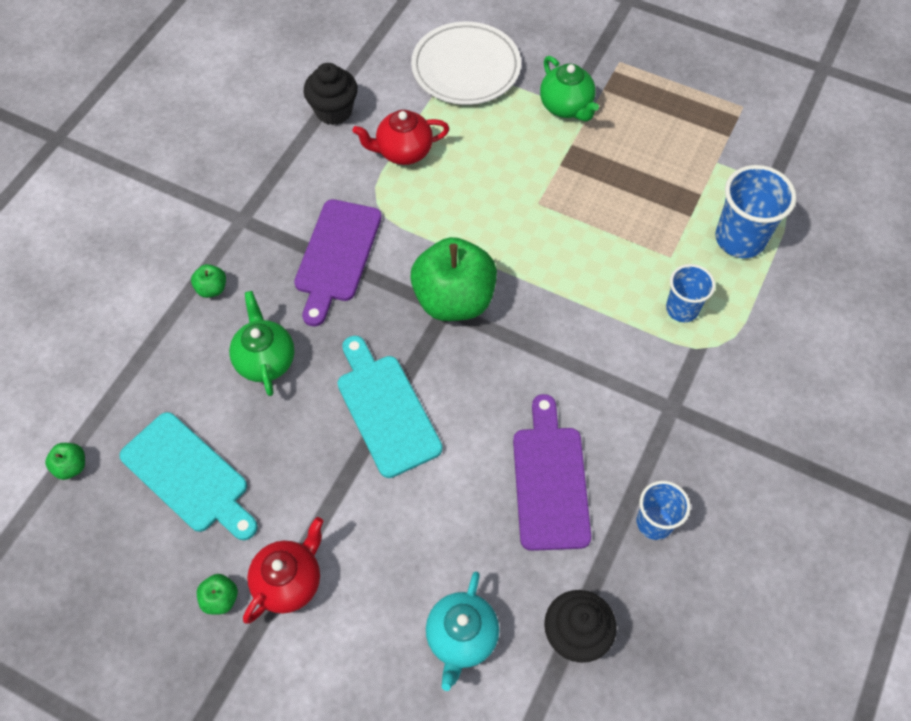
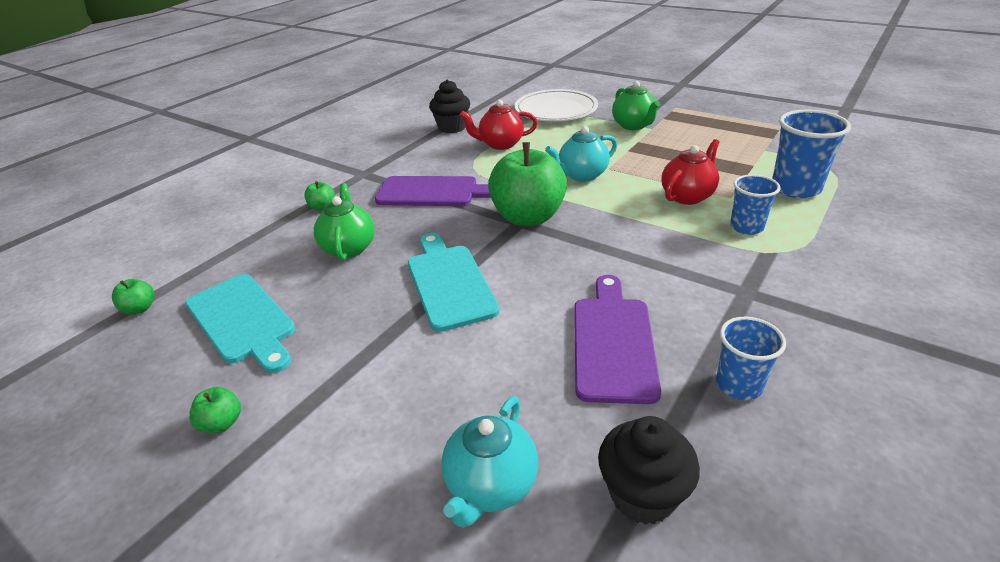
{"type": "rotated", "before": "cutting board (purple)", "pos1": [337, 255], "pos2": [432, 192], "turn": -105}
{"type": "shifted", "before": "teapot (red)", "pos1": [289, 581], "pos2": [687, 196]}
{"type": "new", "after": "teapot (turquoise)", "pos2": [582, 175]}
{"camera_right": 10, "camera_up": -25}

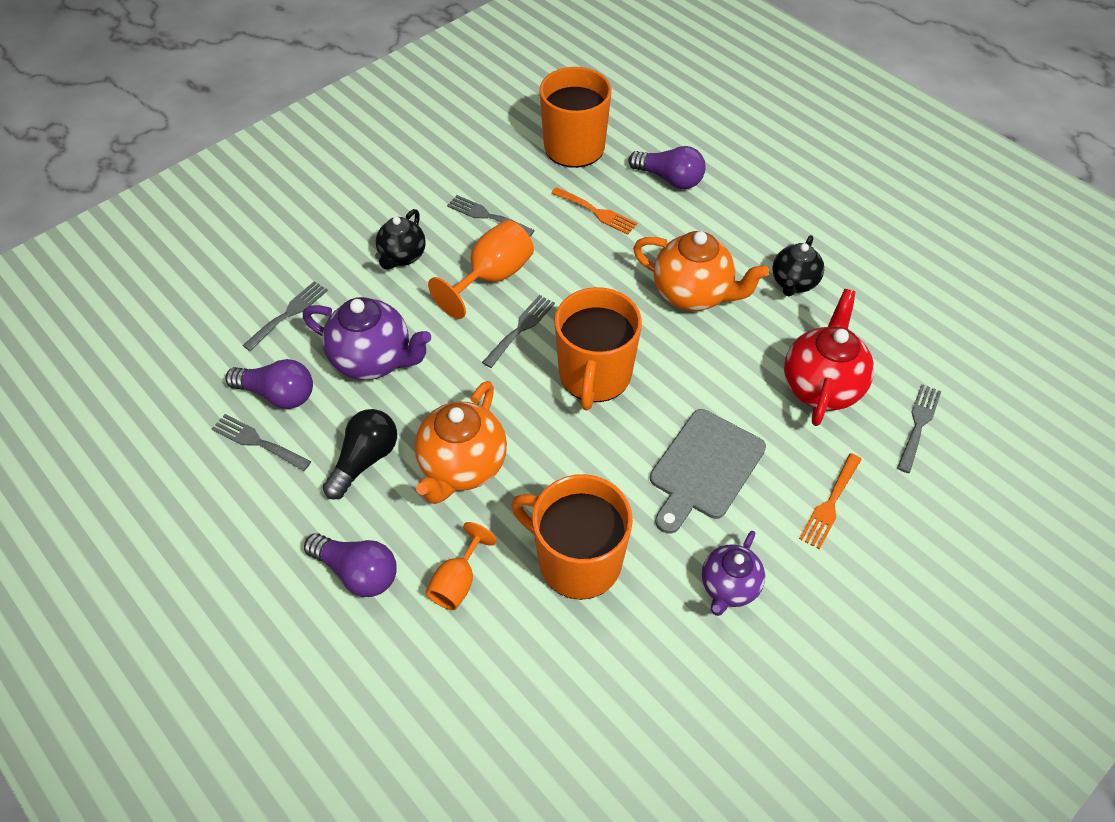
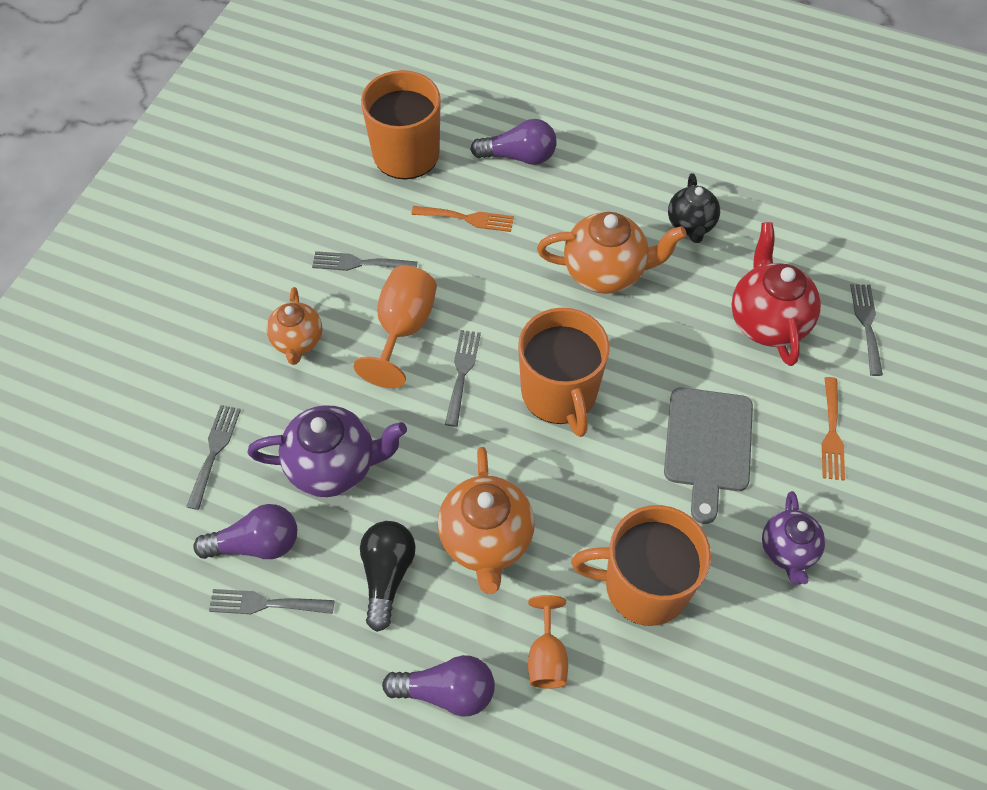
{"type": "repainted", "before": "teapot (black)", "after": "teapot (orange)", "pos1": [402, 257], "pos2": [298, 342]}
{"camera_right": -25, "camera_up": 5}

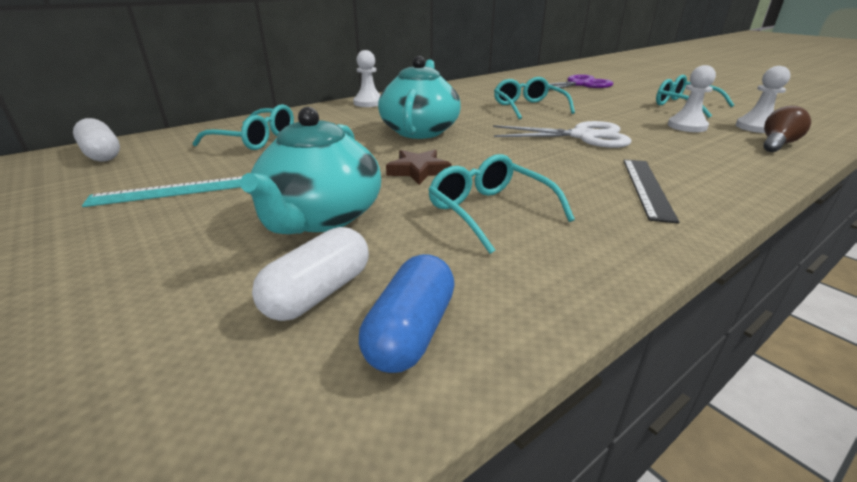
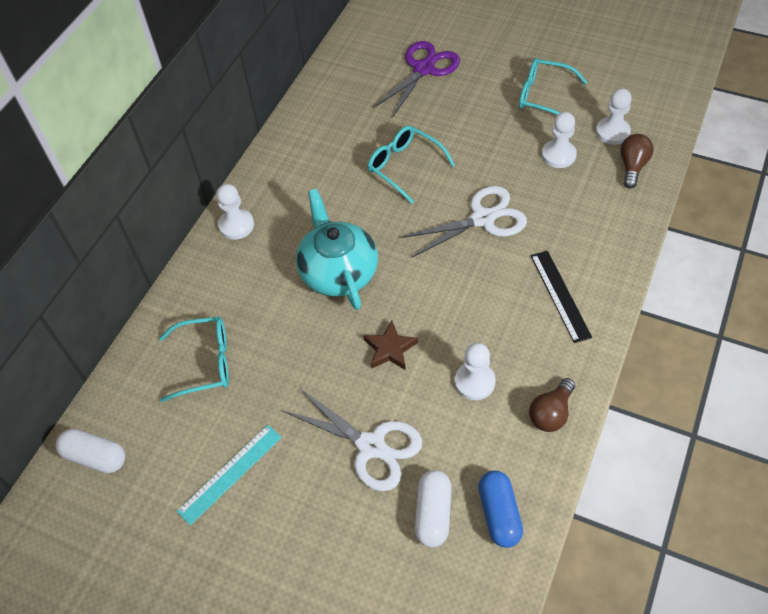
{"type": "swapped", "before": "teapot (turquoise)", "after": "scissors (white)", "pos1": [321, 217], "pos2": [371, 446]}
{"type": "swapped", "before": "glasses (turquoise)", "after": "pawn (white)", "pos1": [490, 211], "pos2": [474, 382]}
{"type": "new", "after": "light bulb (brown)", "pos2": [551, 413]}
{"camera_right": -25, "camera_up": 25}

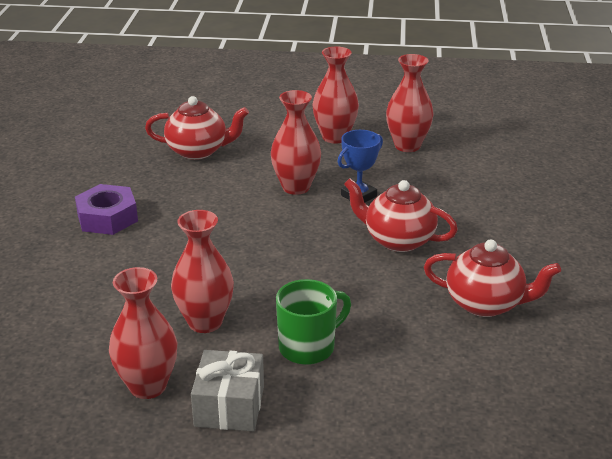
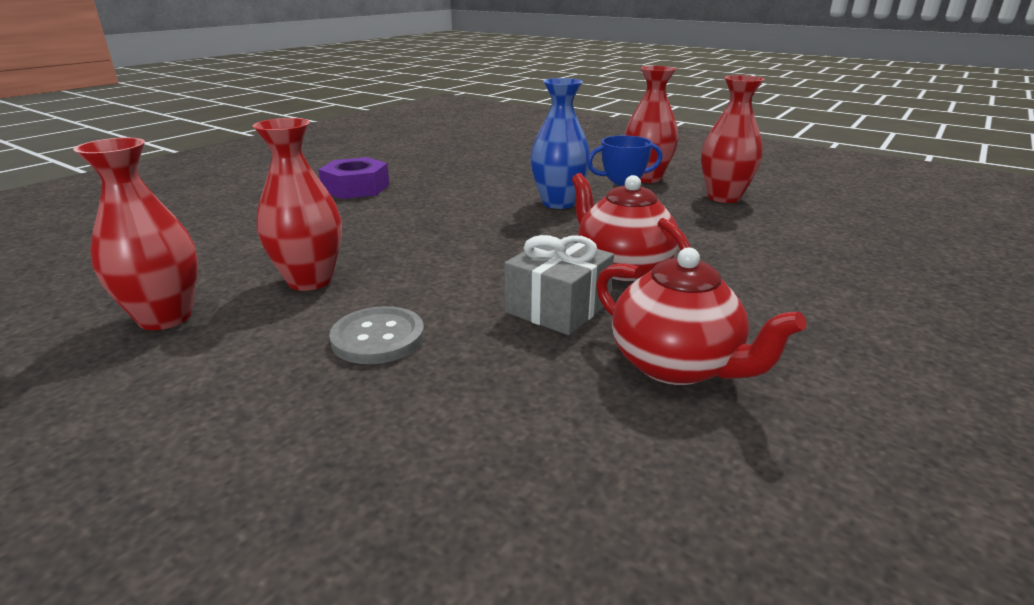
{"type": "repainted", "before": "vase (red)", "after": "vase (blue)", "pos1": [296, 187], "pos2": [558, 203]}
{"type": "gone", "before": "teapot (red)", "pos1": [198, 151]}
{"type": "swapped", "before": "mug (green)", "after": "button (grey)", "pos1": [308, 347], "pos2": [378, 338]}
{"type": "shifted", "before": "gift (grey)", "pos1": [229, 406], "pos2": [558, 307]}
{"camera_right": 30, "camera_up": -5}

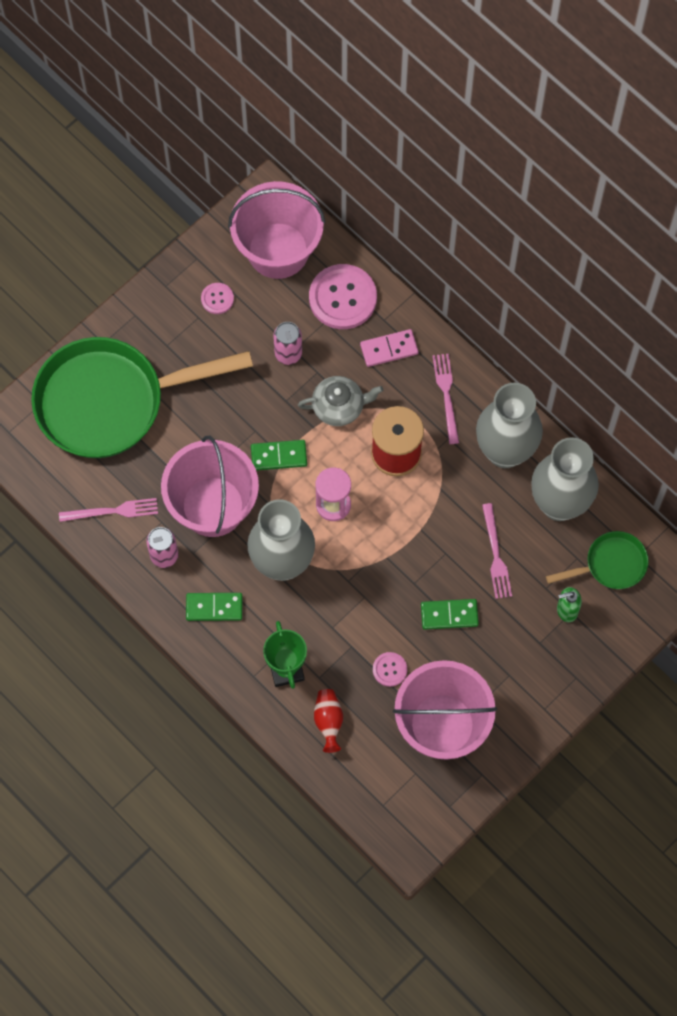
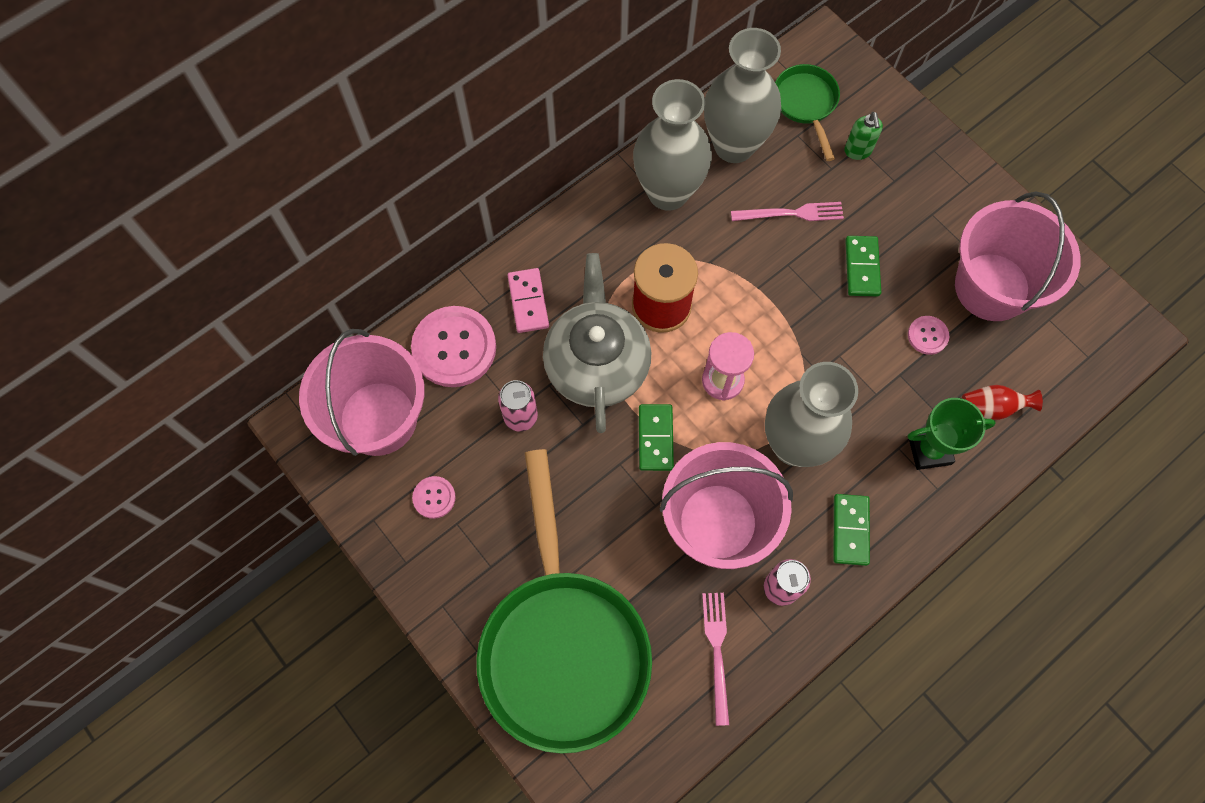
{"type": "gone", "before": "fork (pink)", "pos1": [446, 395]}
{"type": "scaled", "before": "teapot (grey)", "pos1": [339, 406], "pos2": [597, 363], "scale": 1.67}
{"camera_right": -85, "camera_up": 0}

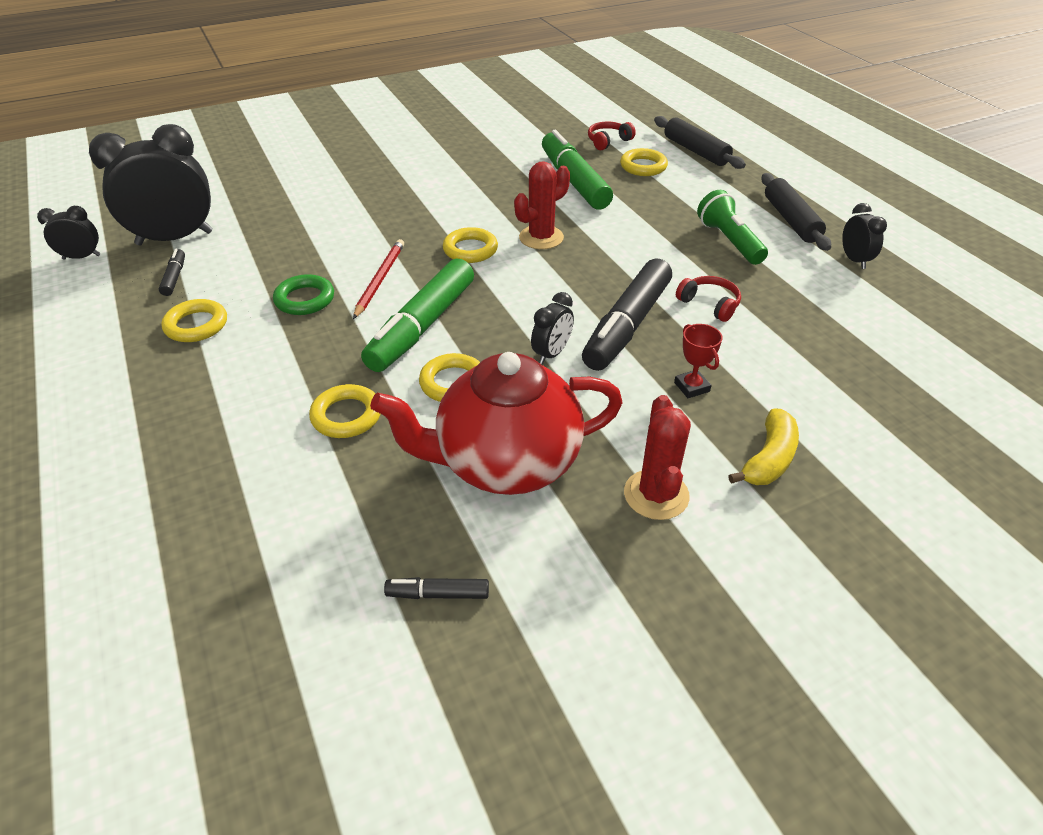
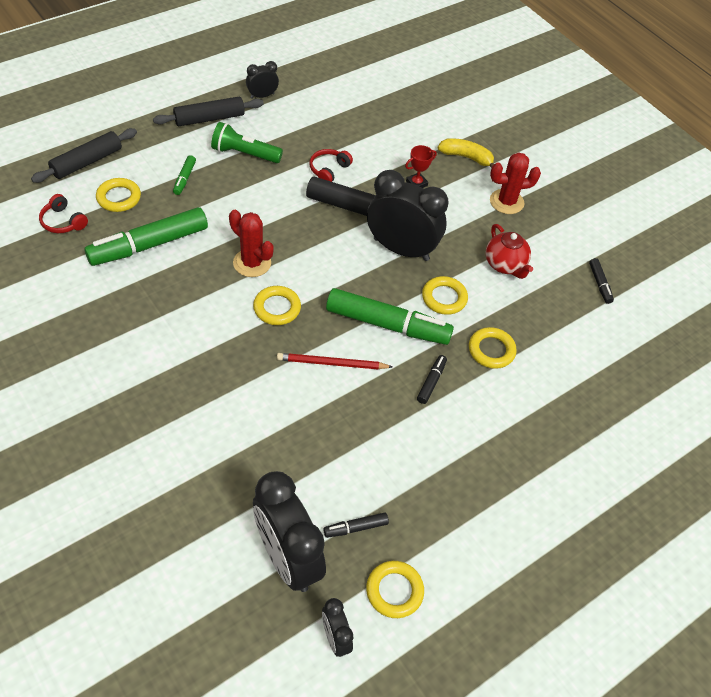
{"type": "rotated", "before": "flashlight (green)", "pos1": [729, 241], "pos2": [244, 154], "turn": 45}
{"type": "gone", "before": "ring (green)", "pos1": [305, 299]}
{"type": "scaled", "before": "clock (black)", "pos1": [551, 353], "pos2": [401, 249], "scale": 2.1}
{"type": "shifted", "before": "ring (yellow)", "pos1": [196, 325], "pos2": [394, 591]}
{"type": "scaled", "before": "teapot (red)", "pos1": [505, 463], "pos2": [505, 265], "scale": 0.53}
{"type": "new", "after": "marker (green)", "pos2": [184, 178]}
{"type": "new", "after": "marker (black)", "pos2": [431, 382]}
{"camera_right": -105, "camera_up": 10}

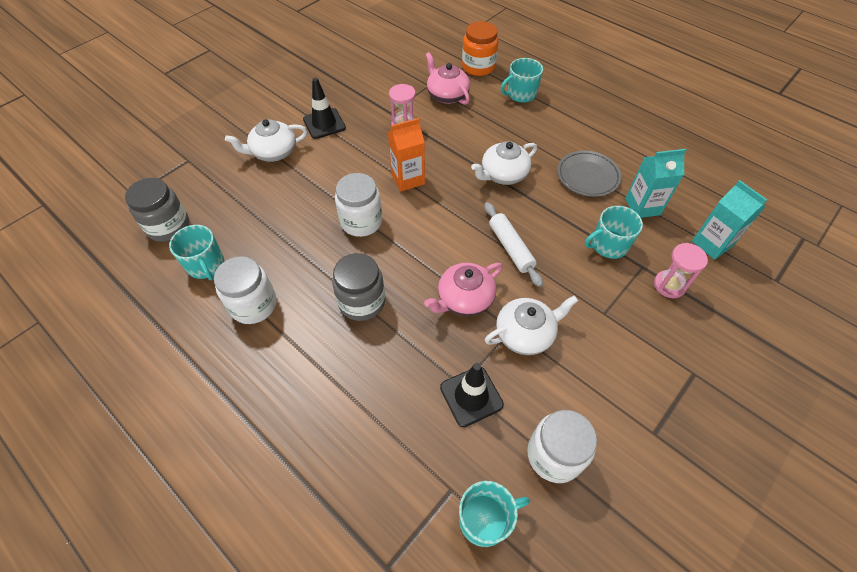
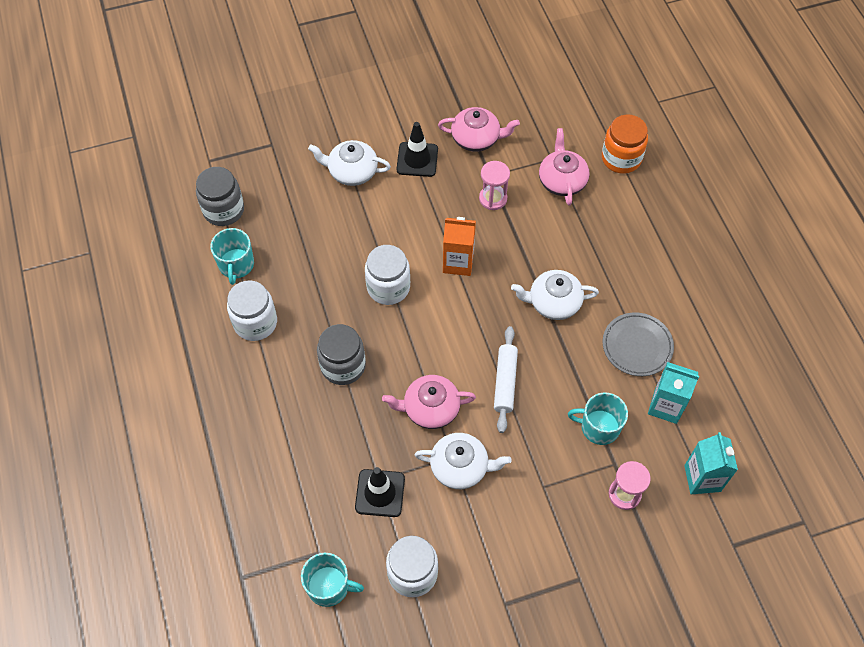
{"type": "gone", "before": "mug (turquoise)", "pos1": [520, 94]}
{"type": "new", "after": "teapot (pink)", "pos2": [476, 138]}
{"camera_right": 30, "camera_up": 5}

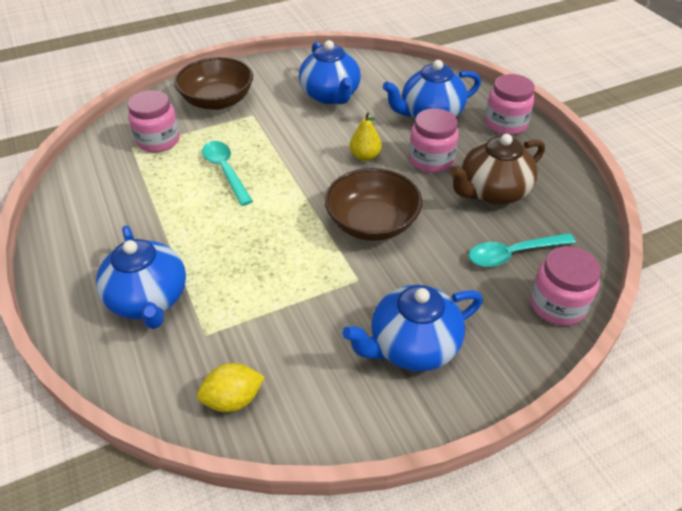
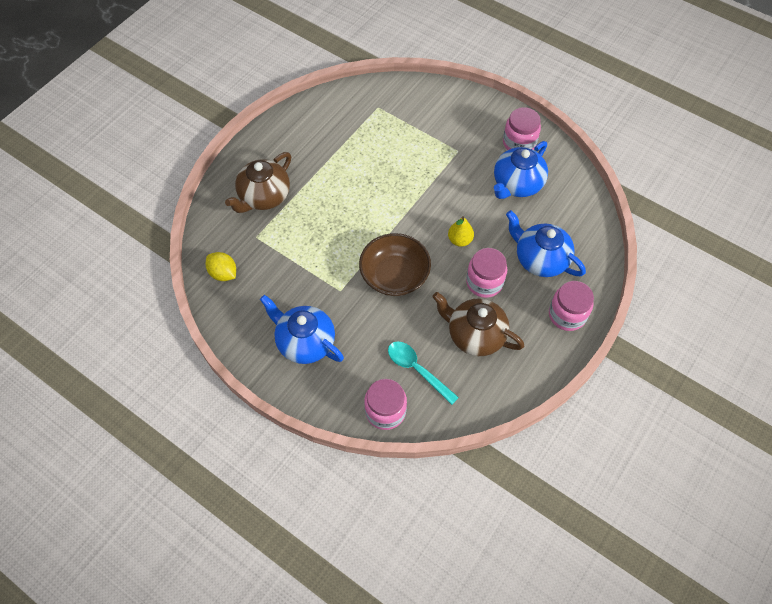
{"type": "gone", "before": "bowl (brown)", "pos1": [217, 101]}
{"type": "shifted", "before": "jar (pink)", "pos1": [158, 141], "pos2": [519, 143]}
{"type": "gone", "before": "spoon (turquoise)", "pos1": [225, 171]}
{"type": "repainted", "before": "teapot (blue)", "after": "teapot (brown)", "pos1": [149, 300], "pos2": [264, 197]}
{"camera_right": 60, "camera_up": 15}

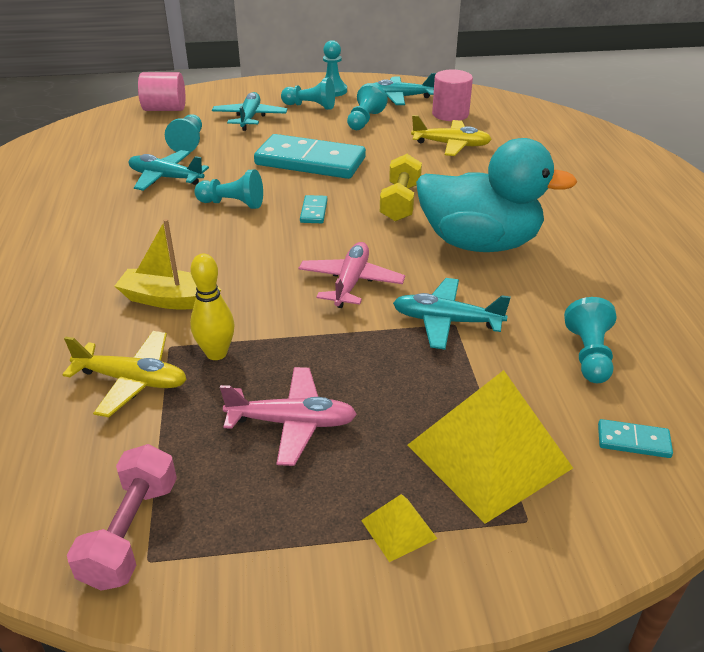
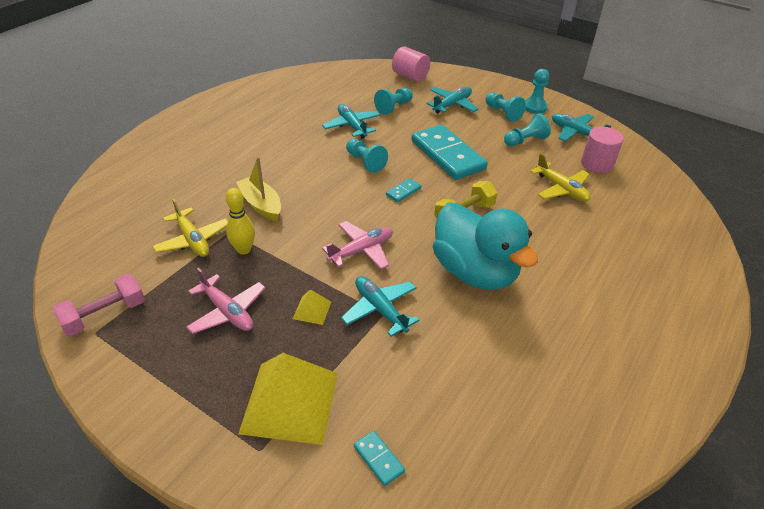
{"type": "gone", "before": "pawn (turquoise)", "pos1": [589, 355]}
{"type": "shifted", "before": "pyramid (yellow)", "pos1": [398, 529], "pos2": [312, 310]}
{"camera_right": 40, "camera_up": 5}

